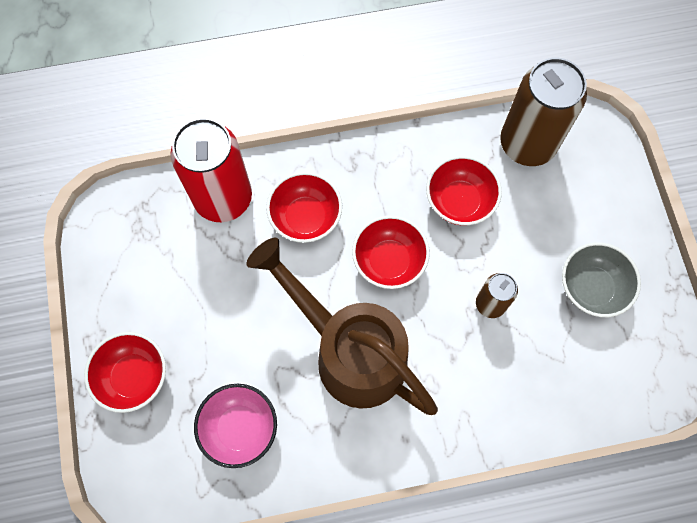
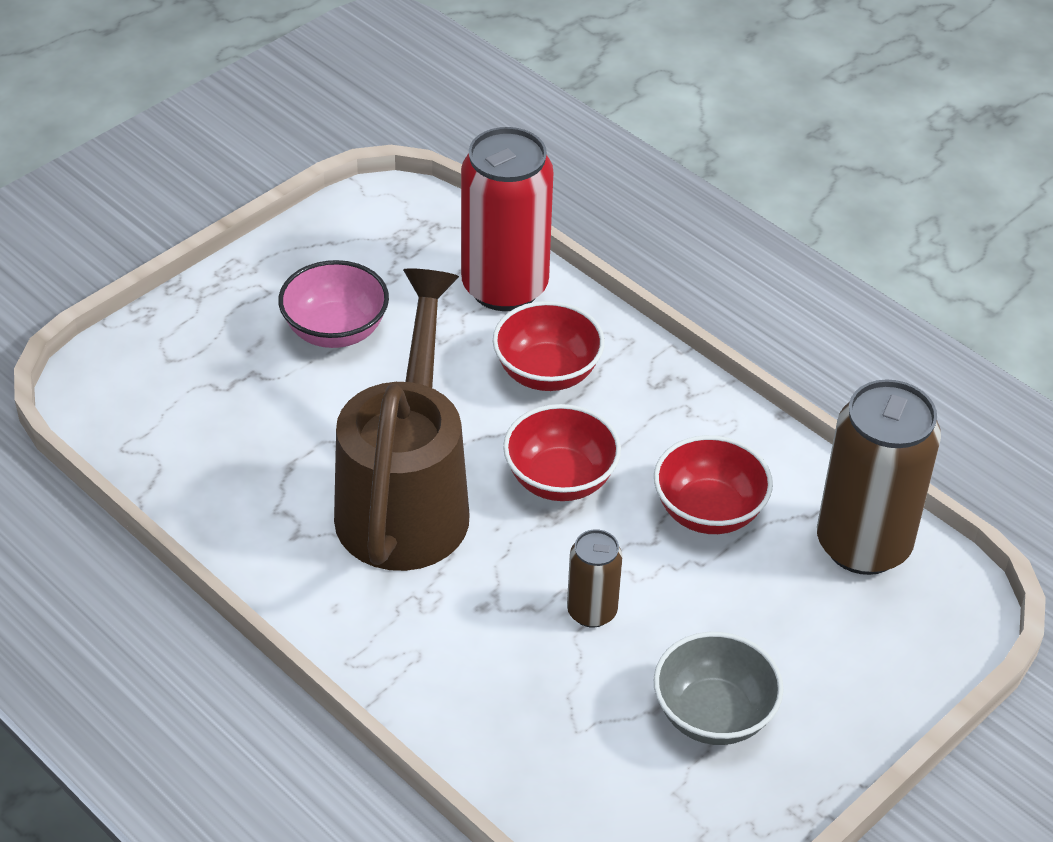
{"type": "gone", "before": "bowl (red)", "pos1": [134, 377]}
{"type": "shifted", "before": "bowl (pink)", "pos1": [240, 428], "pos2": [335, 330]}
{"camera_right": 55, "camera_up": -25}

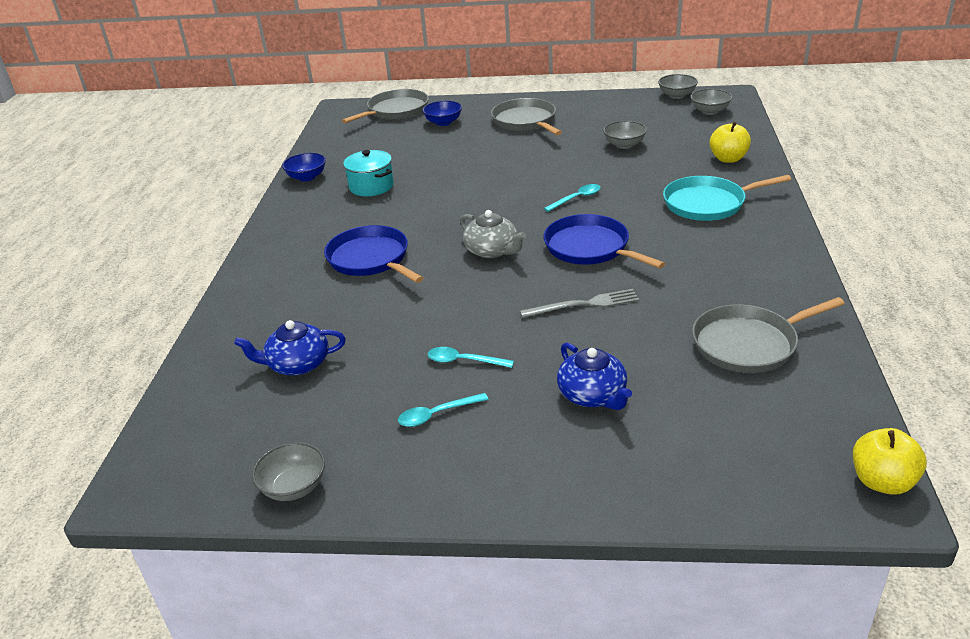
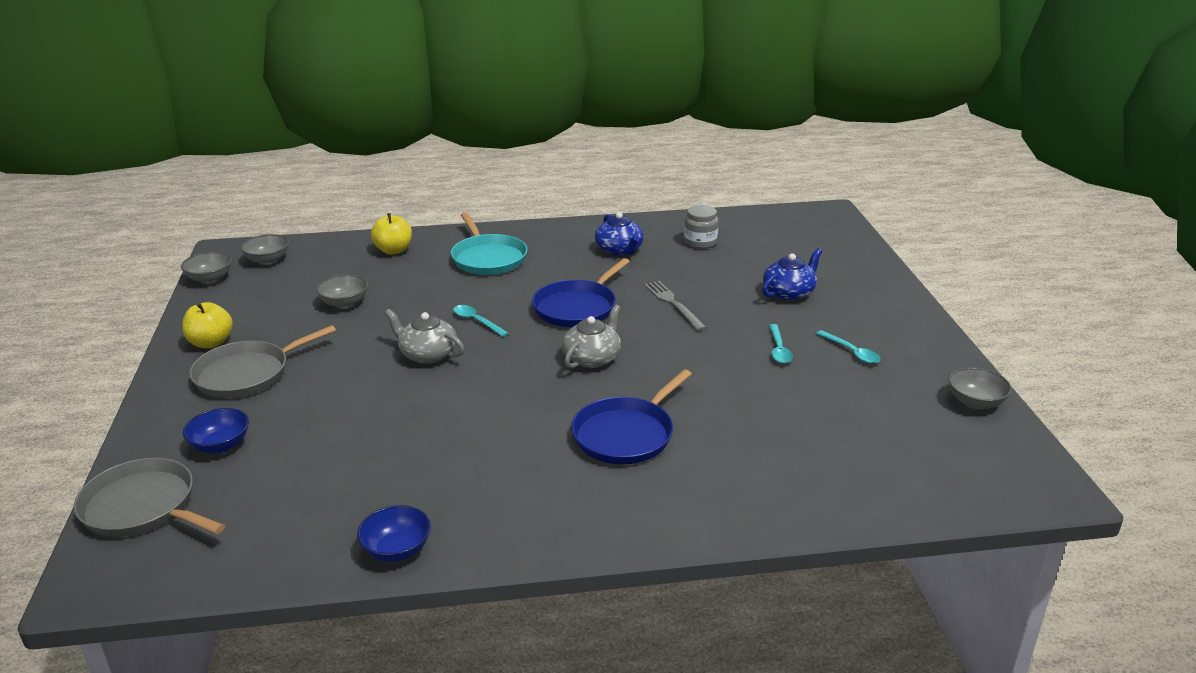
{"type": "gone", "before": "pot (turquoise)", "pos1": [371, 186]}
{"type": "swapped", "before": "pan (grey)", "after": "jar (grey)", "pos1": [749, 344], "pos2": [700, 242]}
{"type": "shifted", "before": "teapot (blue)", "pos1": [297, 364], "pos2": [619, 250]}
{"type": "shifted", "before": "apple (yellow)", "pos1": [882, 481], "pos2": [211, 343]}
{"type": "new", "after": "teapot (grey)", "pos2": [427, 354]}
{"camera_right": -105, "camera_up": -5}

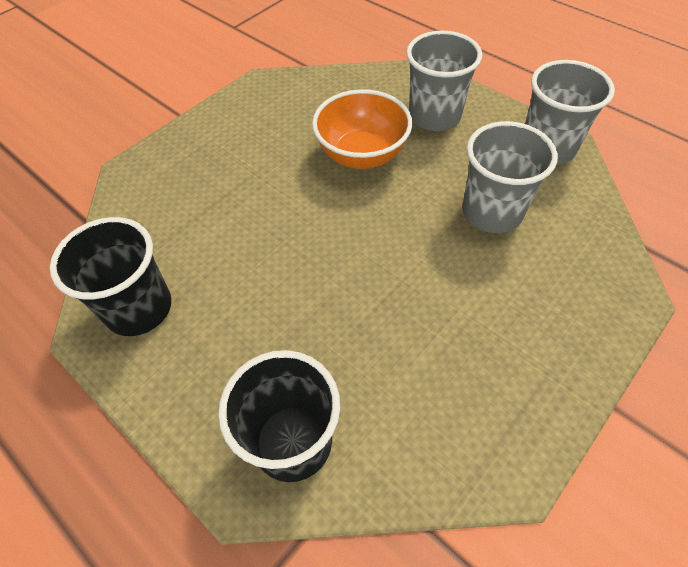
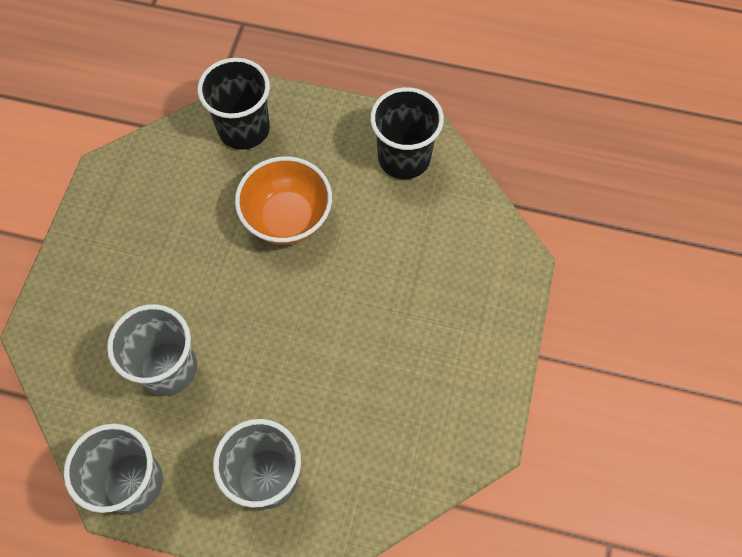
{"type": "shifted", "before": "bowl (orange)", "pos1": [362, 155], "pos2": [287, 218]}
{"camera_right": 150, "camera_up": 10}

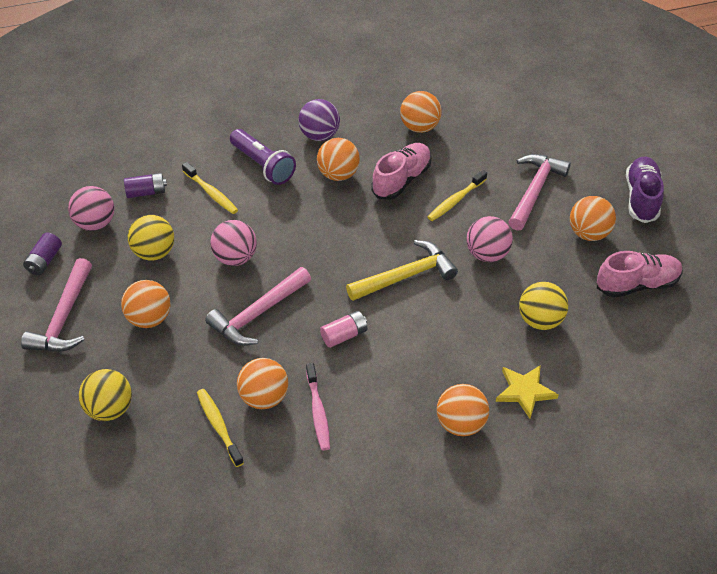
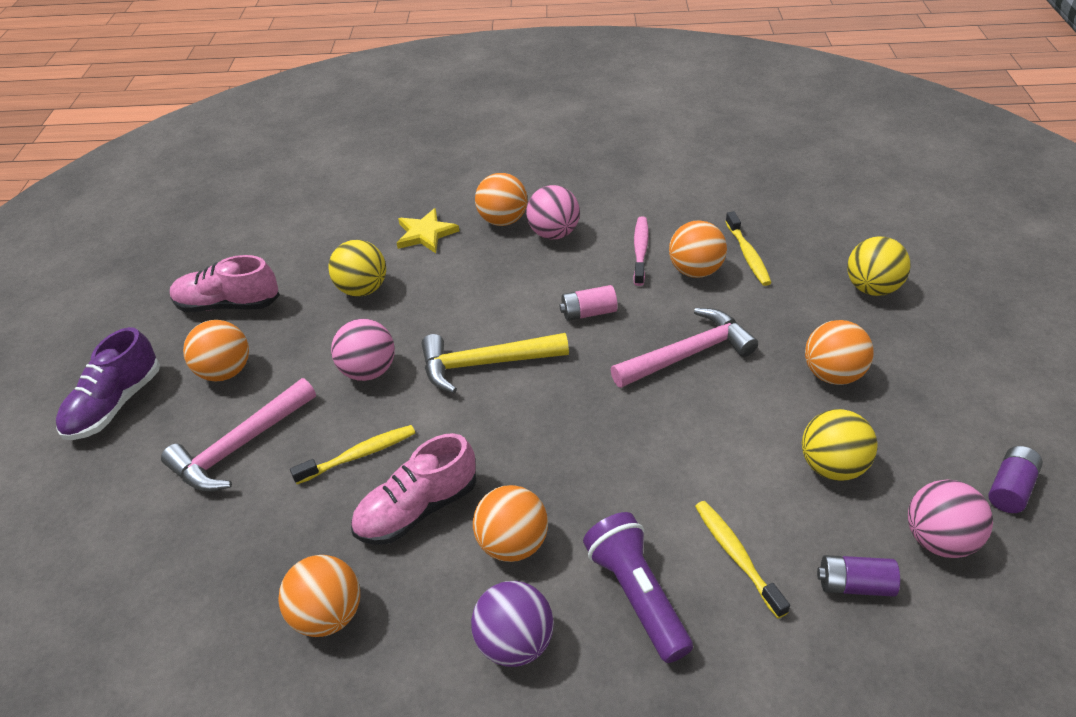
{"type": "shifted", "before": "ball (pink)", "pos1": [235, 258], "pos2": [554, 233]}
{"type": "gone", "before": "hammer (pink)", "pos1": [64, 317]}
{"camera_right": -160, "camera_up": -5}

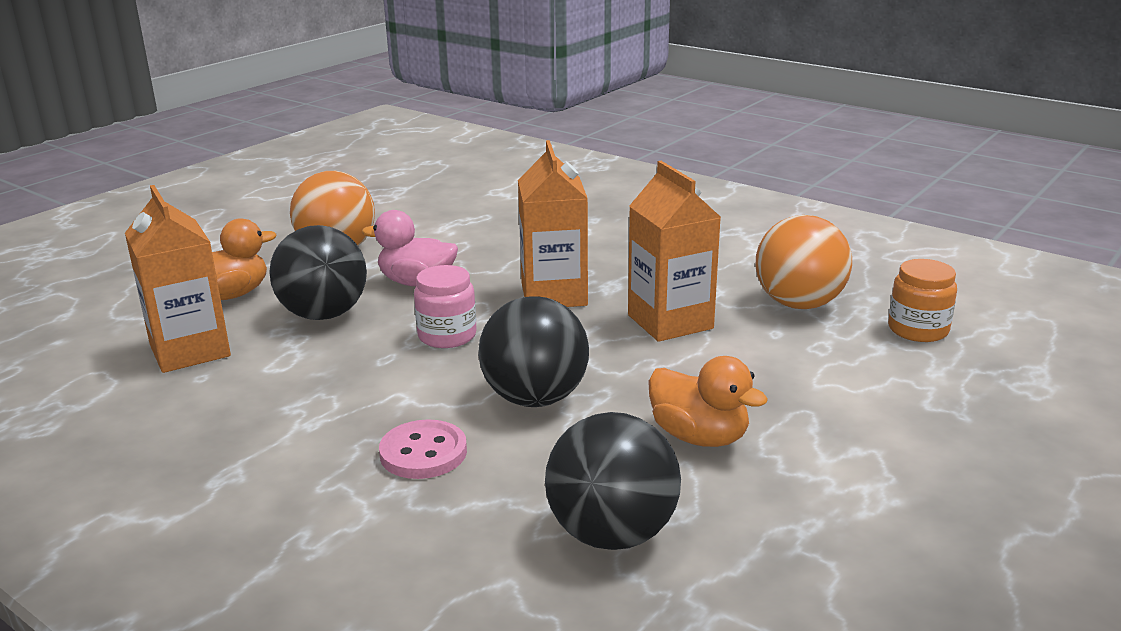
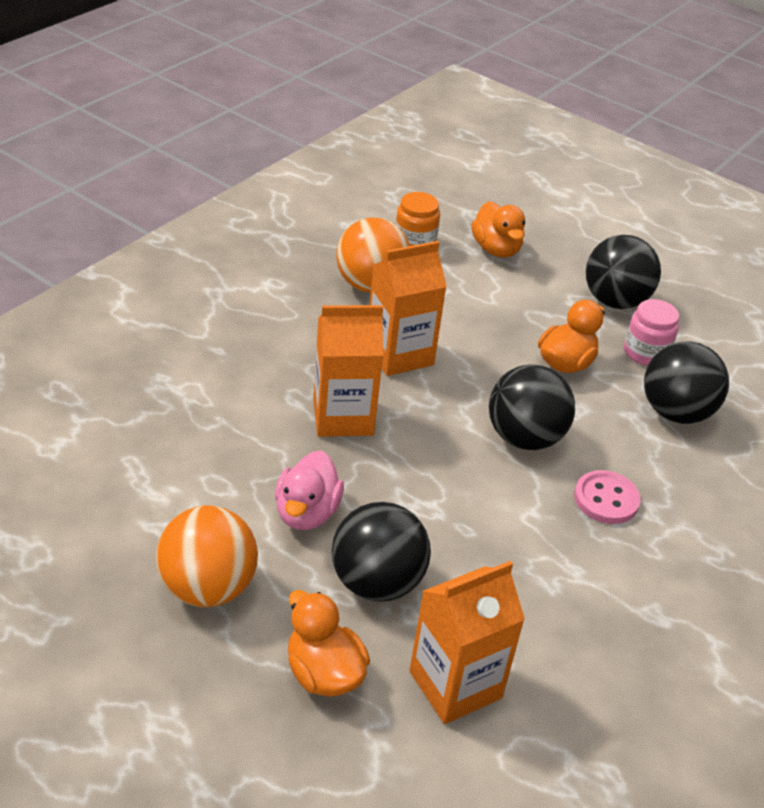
{"type": "shifted", "before": "jar (pink)", "pos1": [447, 336], "pos2": [645, 352]}
{"type": "new", "after": "duck (orange)", "pos2": [496, 249]}
{"type": "new", "after": "ball (black)", "pos2": [614, 301]}
{"camera_right": -95, "camera_up": 15}

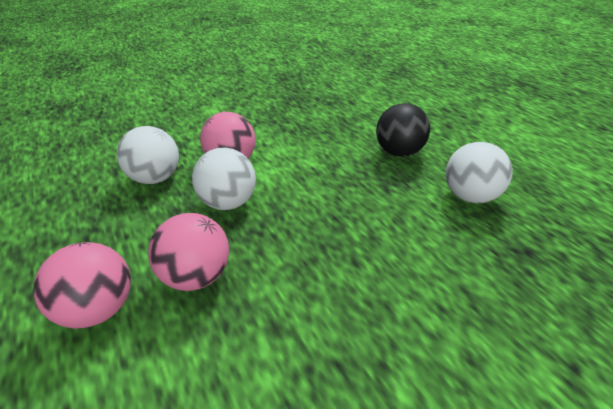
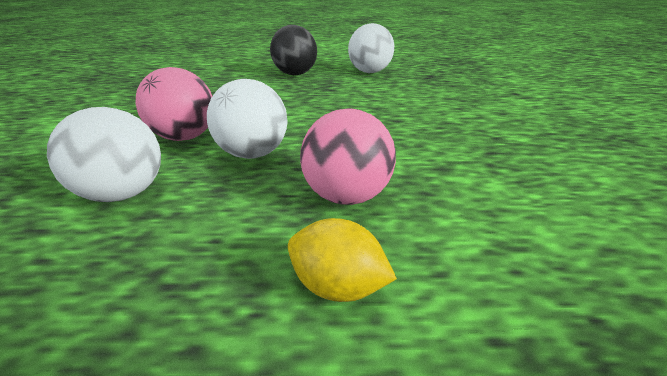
{"type": "swapped", "before": "ball (pink)", "after": "lemon (yellow)", "pos1": [99, 308], "pos2": [337, 284]}
{"camera_right": -60, "camera_up": -5}

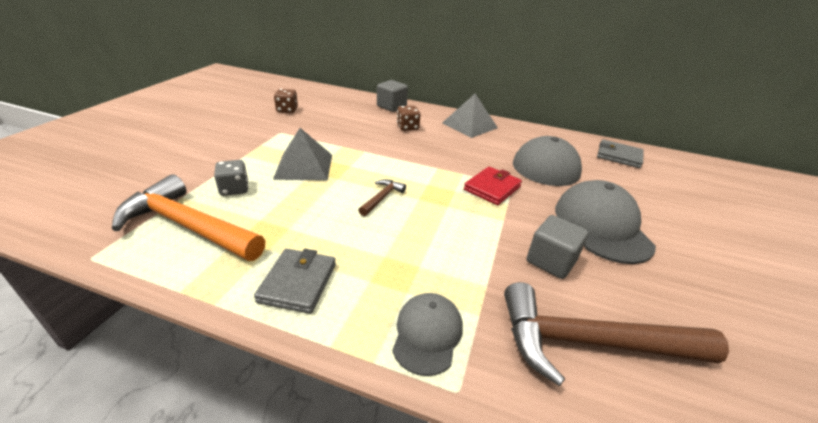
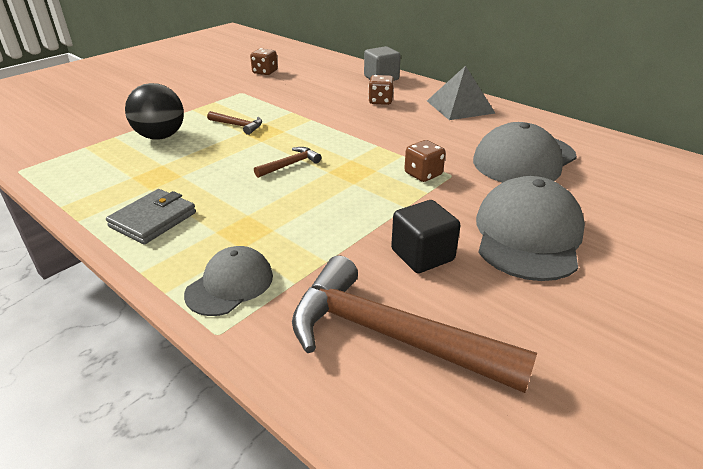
{"type": "swapped", "before": "pyramid (grey)", "after": "hammer (brown)", "pos1": [304, 166], "pos2": [238, 125]}
{"type": "gone", "before": "wallet (grey)", "pos1": [618, 156]}
{"type": "swapped", "before": "dice (grey)", "after": "ball (black)", "pos1": [234, 189], "pos2": [160, 136]}
{"type": "swapped", "before": "wallet (red)", "after": "dice (brown)", "pos1": [492, 188], "pos2": [423, 174]}
{"type": "gone", "before": "hammer (orange)", "pos1": [188, 226]}
{"type": "repainted", "before": "cube (grey)", "after": "cube (black)", "pos1": [551, 261], "pos2": [422, 255]}
{"camera_right": 25, "camera_up": 0}

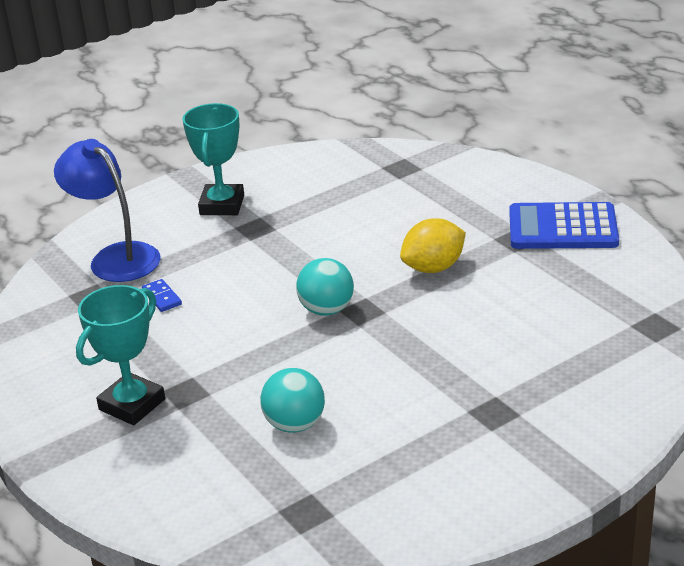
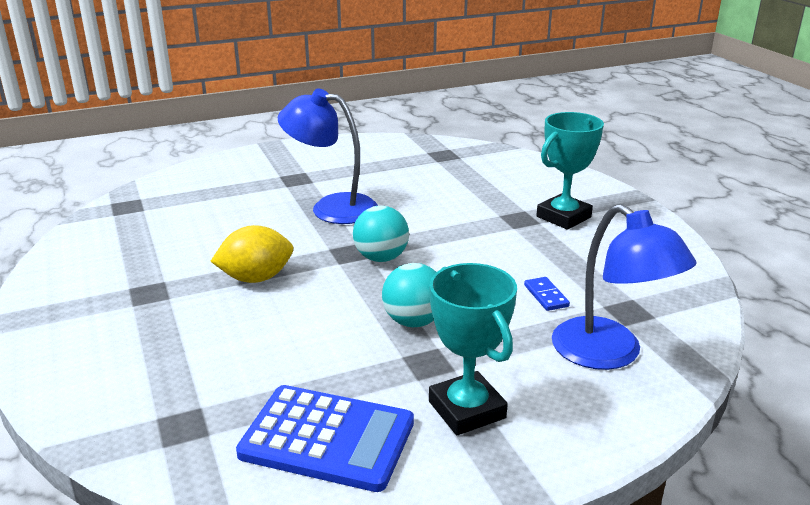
{"type": "rotated", "before": "trophy (turquoise)", "pos1": [222, 205], "pos2": [467, 410], "turn": -45}
{"type": "shifted", "before": "calculator (blue)", "pos1": [562, 228], "pos2": [327, 438]}
{"type": "shifted", "before": "ball (turquoise)", "pos1": [295, 424], "pos2": [413, 321]}
{"type": "new", "after": "lamp (blue)", "pos2": [331, 207]}
{"camera_right": -170, "camera_up": -5}

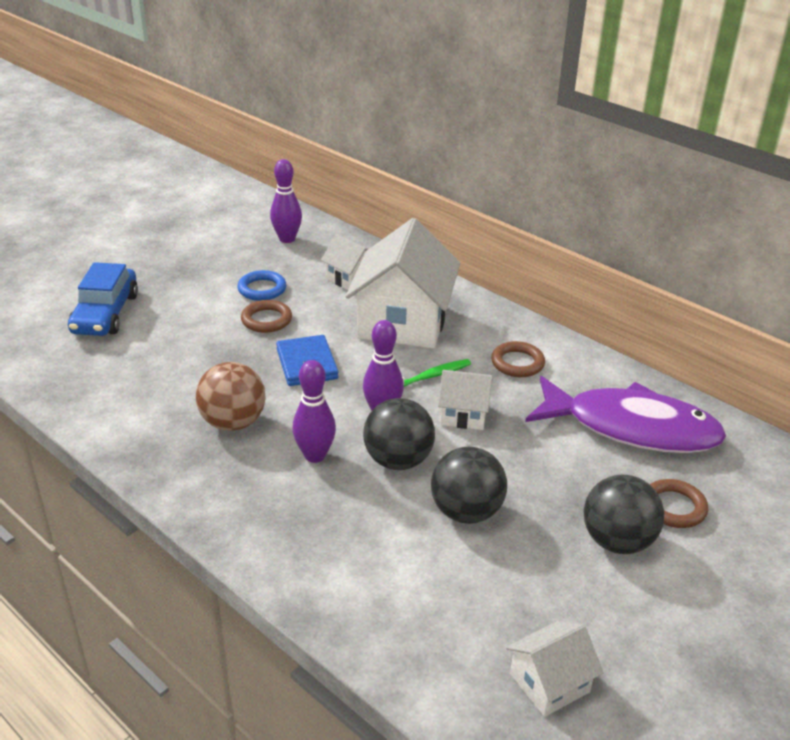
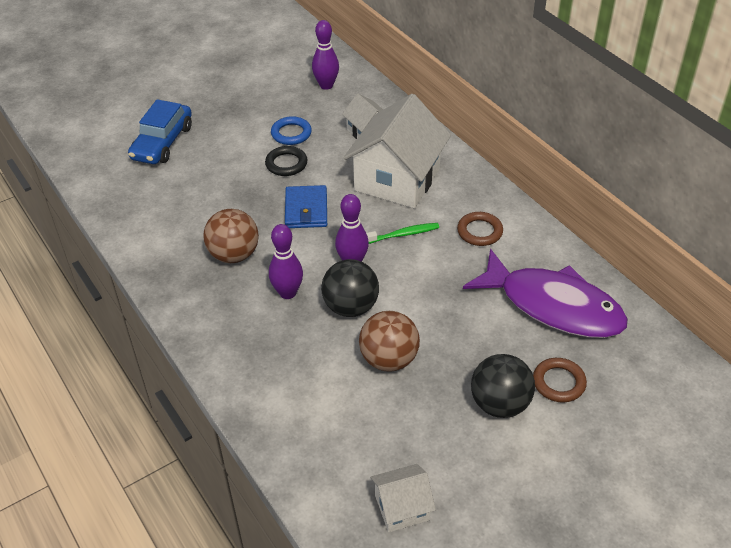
{"type": "repainted", "before": "ring (brown)", "after": "ring (black)", "pos1": [266, 320], "pos2": [286, 164]}
{"type": "gone", "before": "house (white)", "pos1": [464, 414]}
{"type": "repainted", "before": "ball (black)", "after": "ball (brown)", "pos1": [466, 512], "pos2": [389, 359]}
{"camera_right": 15, "camera_up": 10}

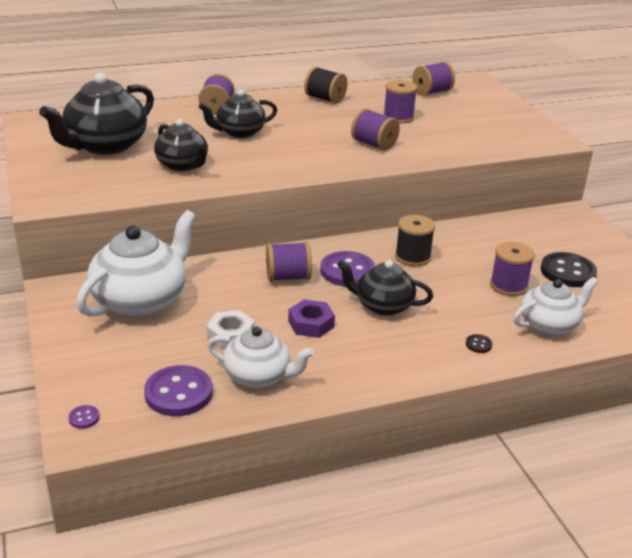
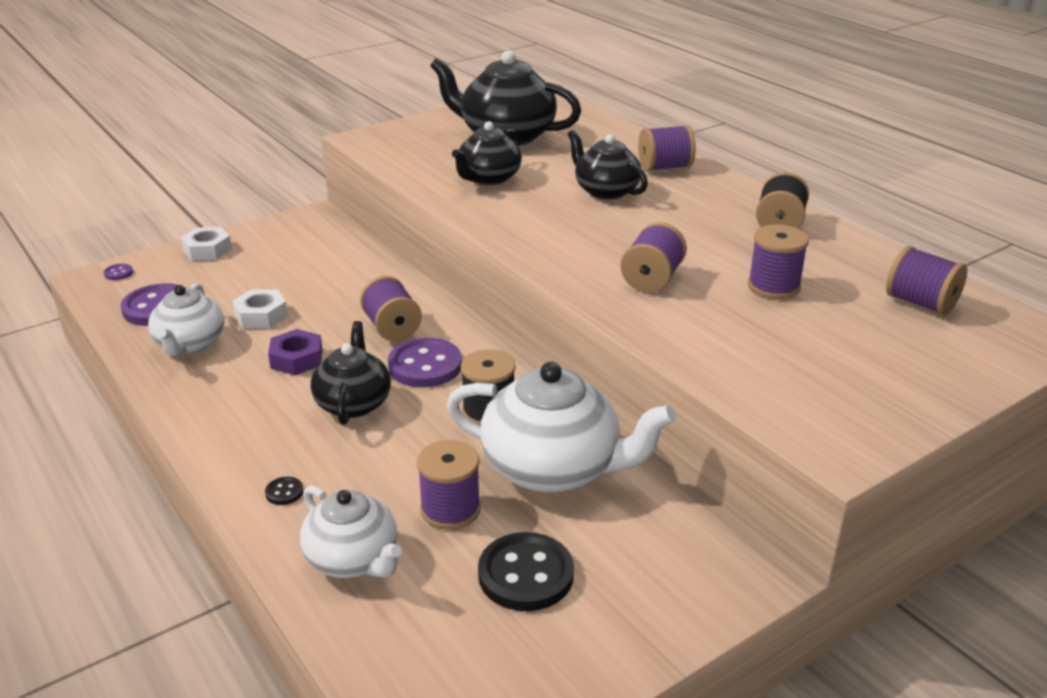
{"type": "shifted", "before": "teapot (white)", "pos1": [141, 300], "pos2": [553, 468]}
{"type": "new", "after": "nut (white)", "pos2": [207, 250]}
{"camera_right": 75, "camera_up": 0}

